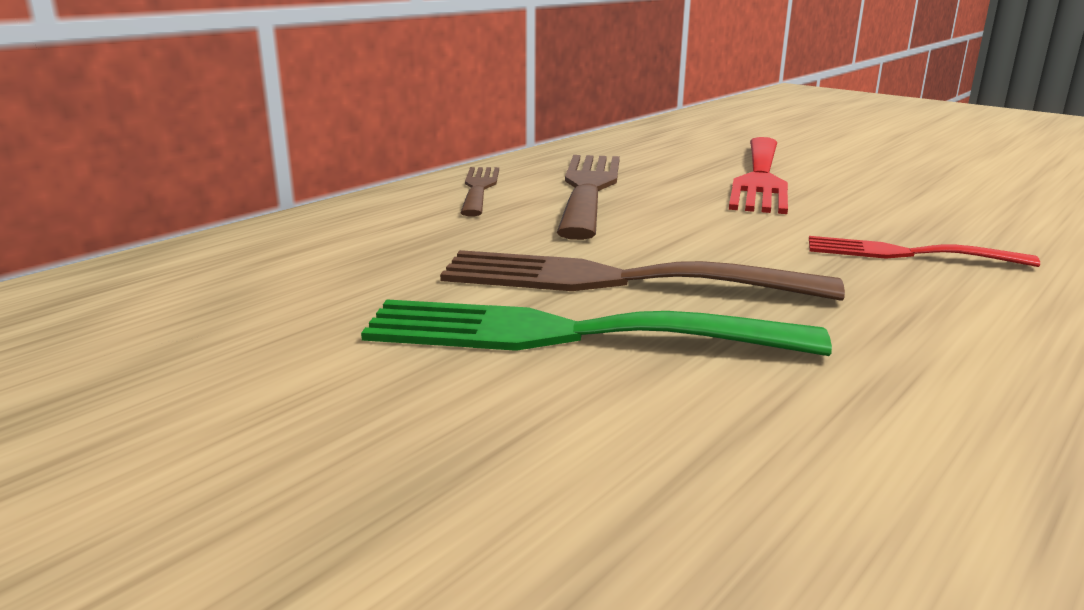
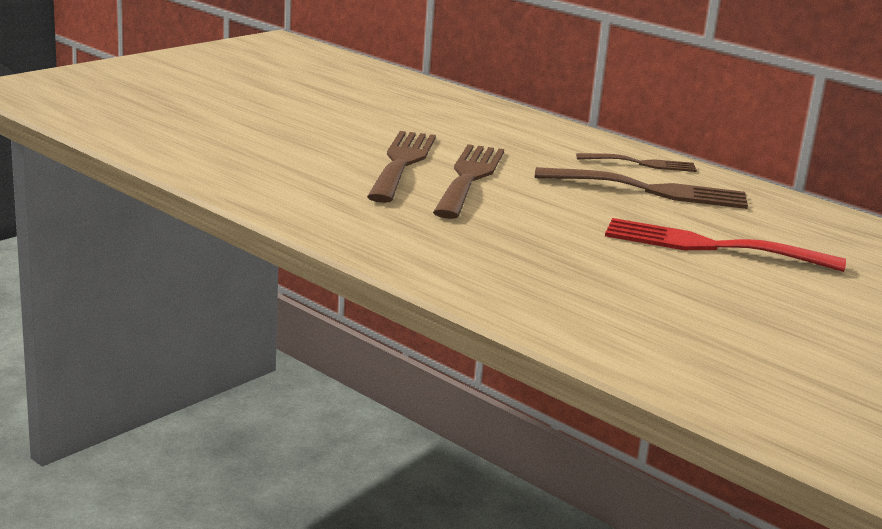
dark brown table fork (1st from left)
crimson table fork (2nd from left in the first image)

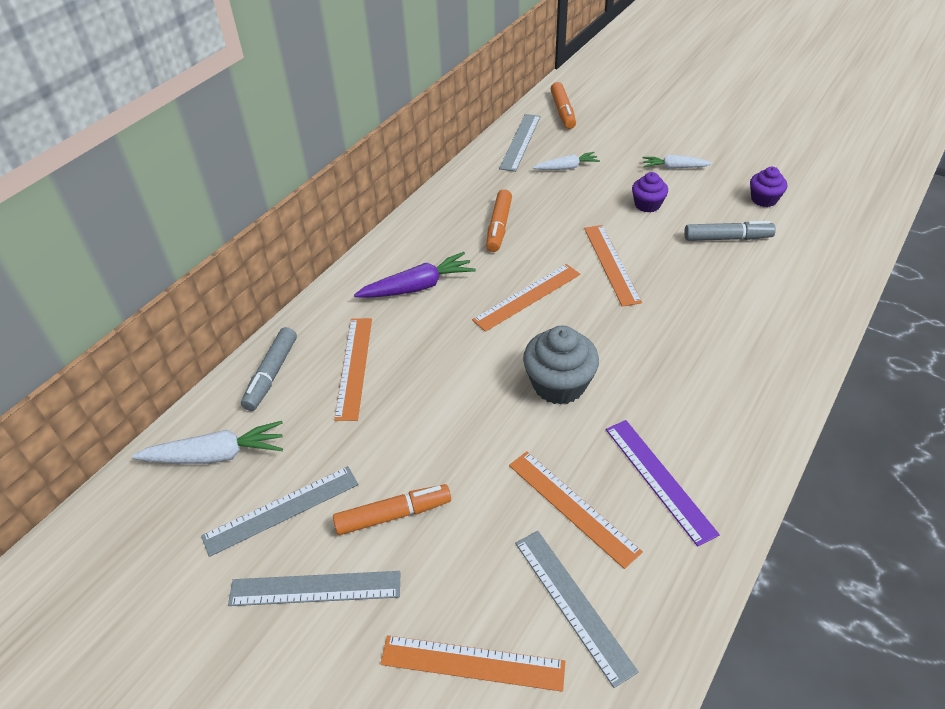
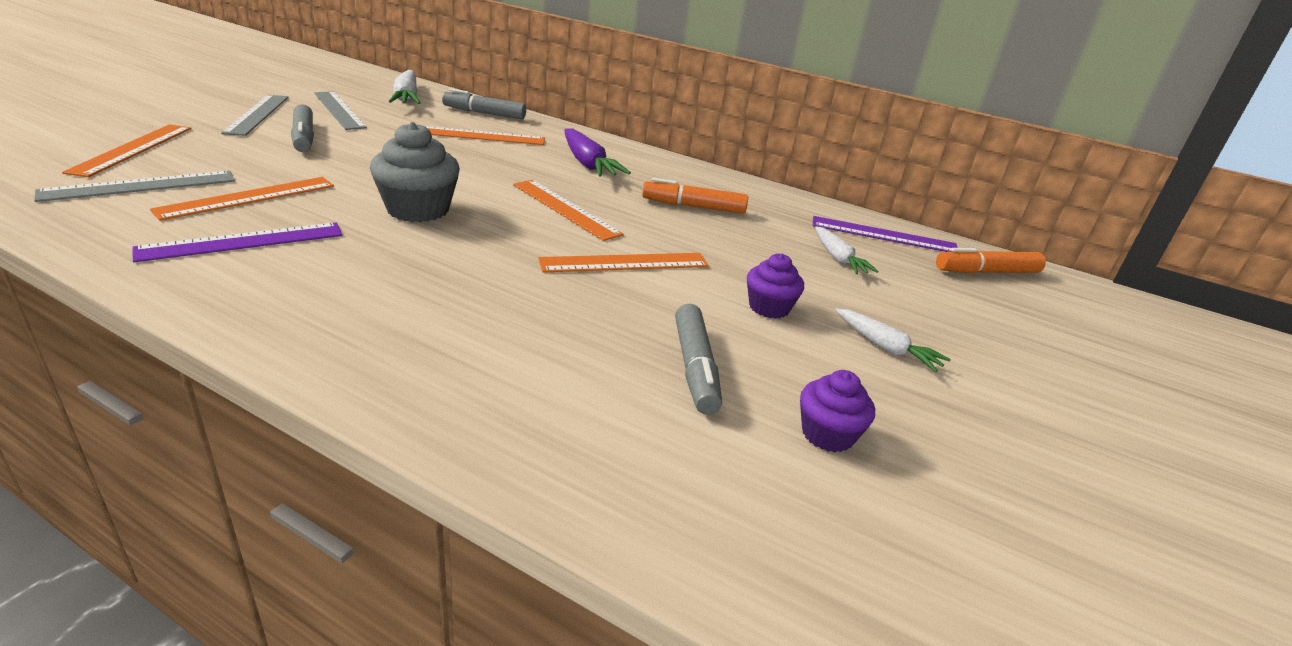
gray marker (1st from left)
violet measuring stick (2nd from left)
snow-white carrot (3rd from left)

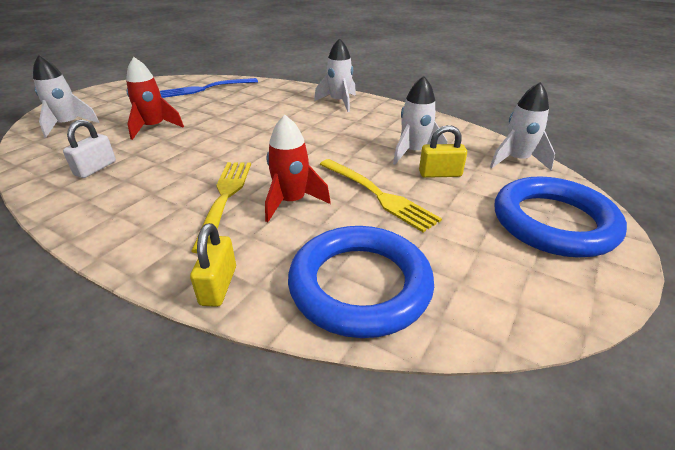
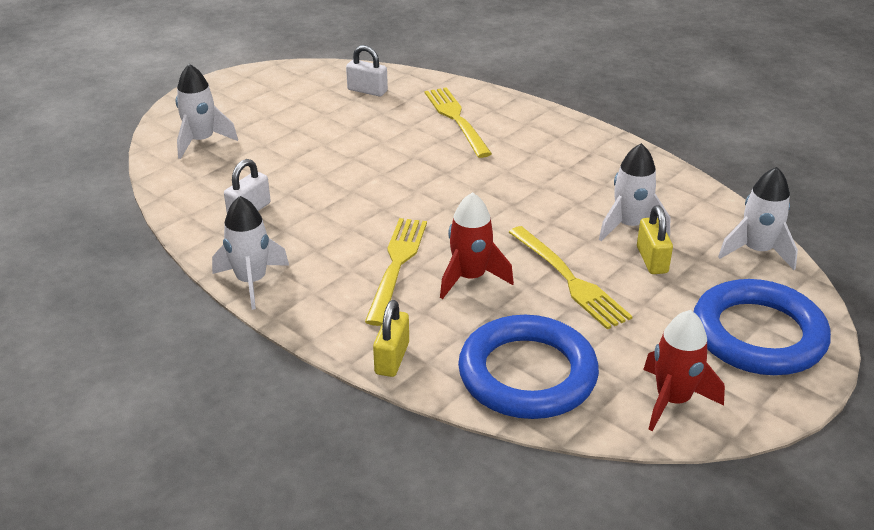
snow-white spaceship (2nd from left)
snow-white padlock (2nd from left)
yellow table fork (2nd from left)
yellow padlock (2nd from left)
crimson spaceship (2nd from left)

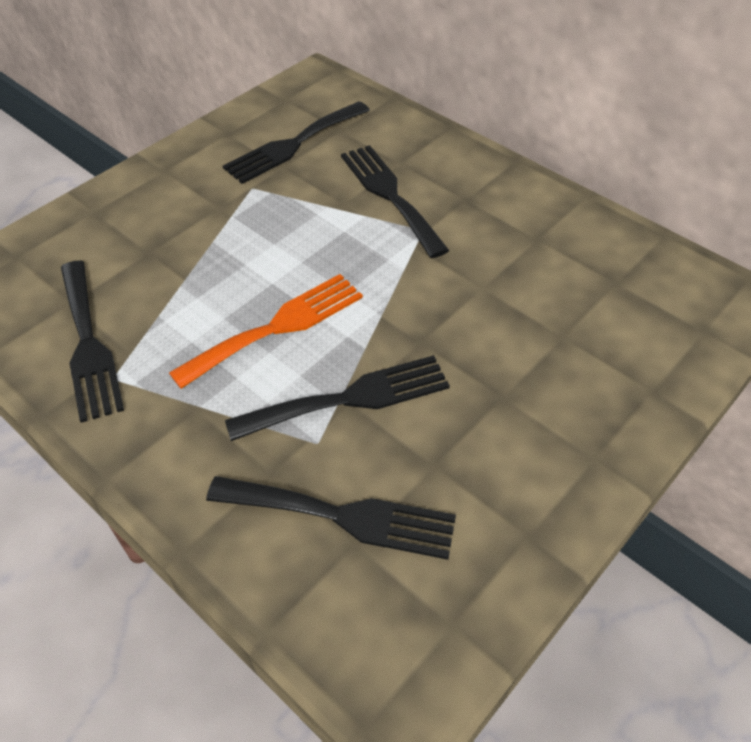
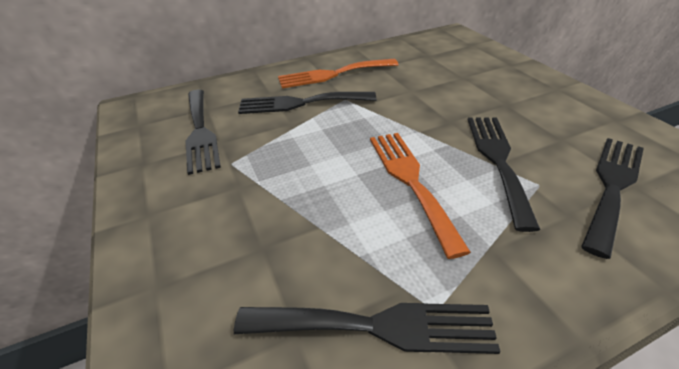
orange table fork (1st from left)

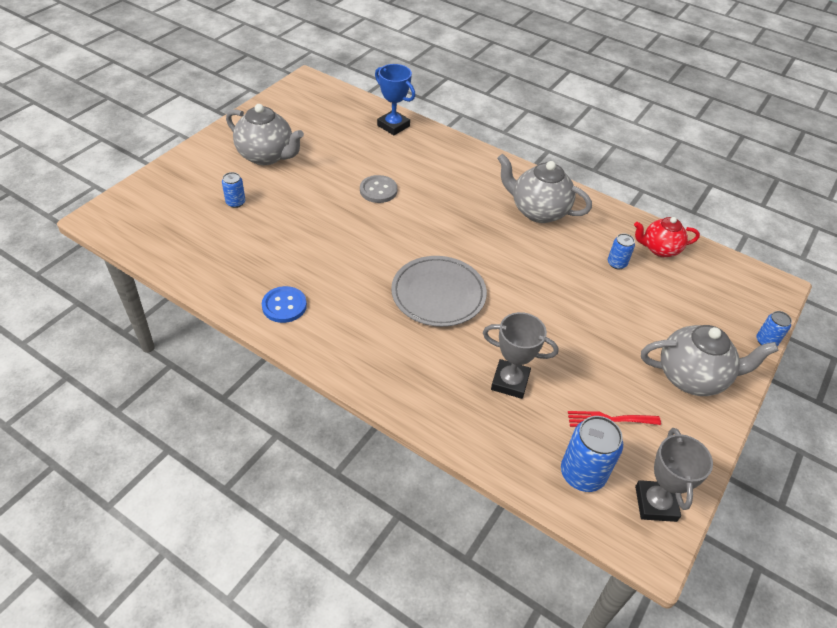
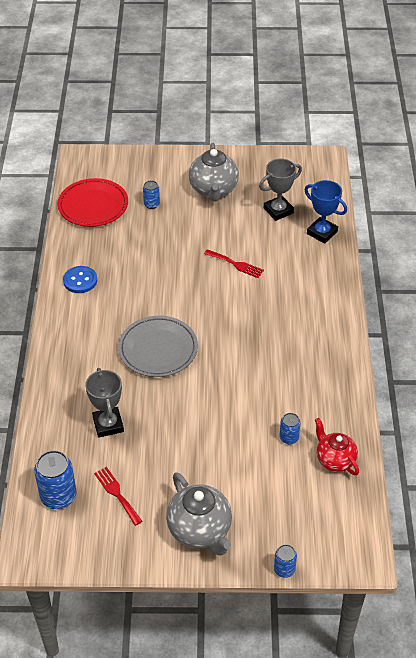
crimson flat dish
crimson table fork (2nd from left)
gray prize cup (2nd from left)
blue prize cup
gray china teapot (2nd from left in the first image)

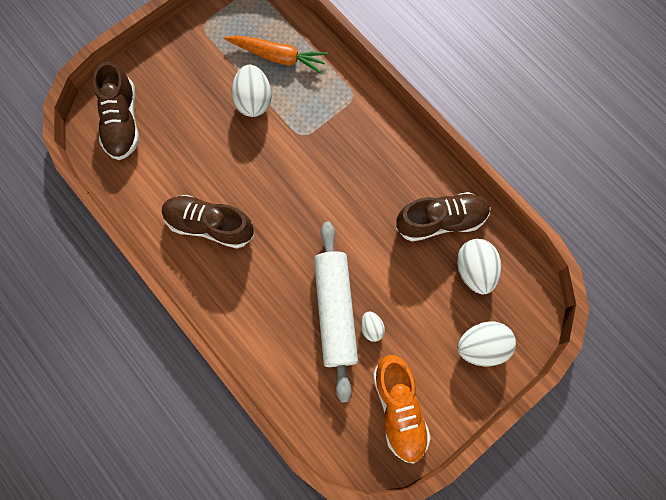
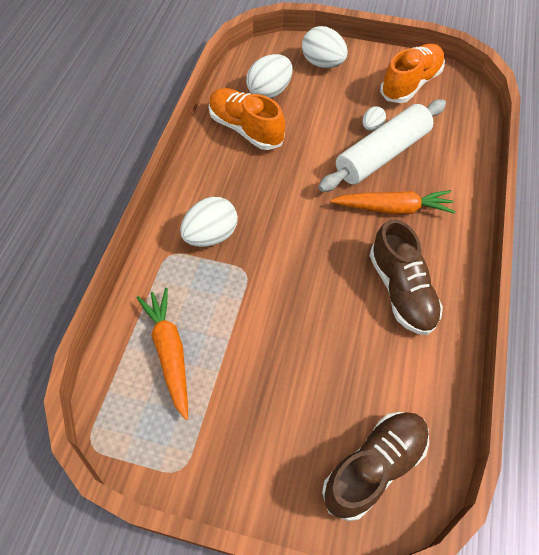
snow-white egg (1st from left)
orange lace-up shoe (1st from left)
orange carrot (2nd from left)

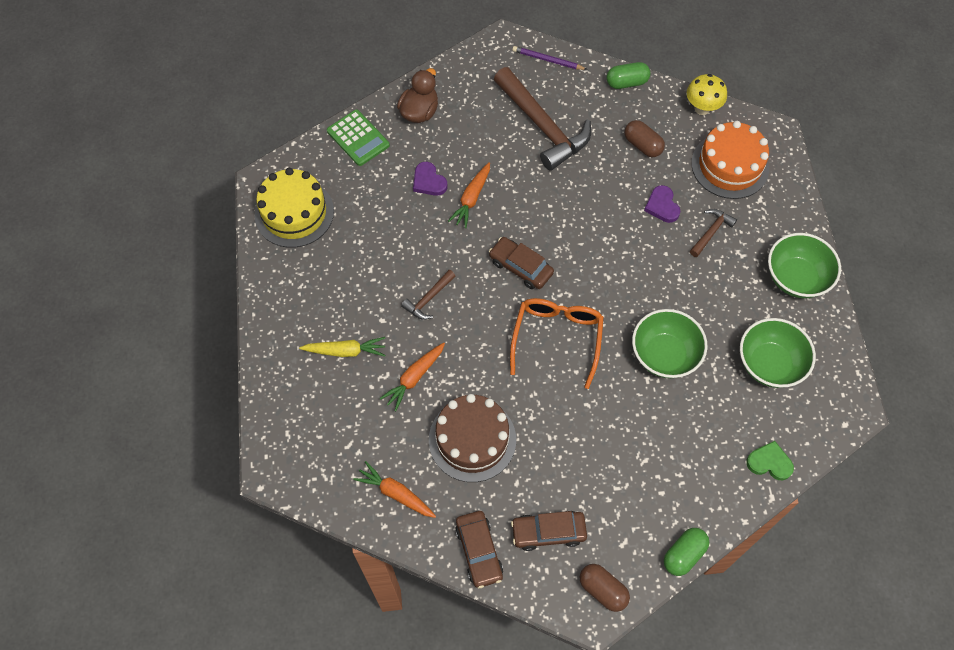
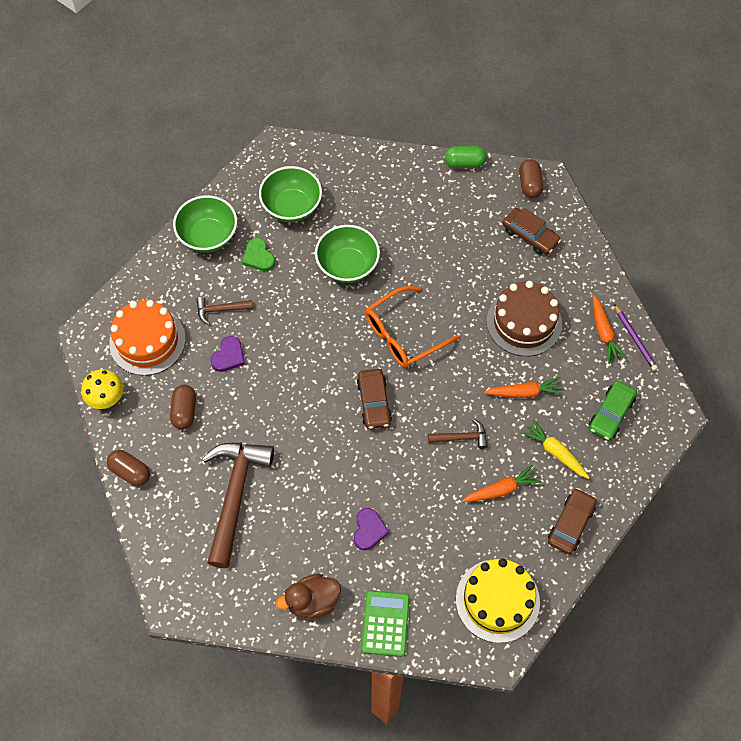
dark brown capsule (1st from left)
emerald heart
orange carrot (1st from left)
dark brown toy car (3rd from left)
emerald toy car
violet pencil

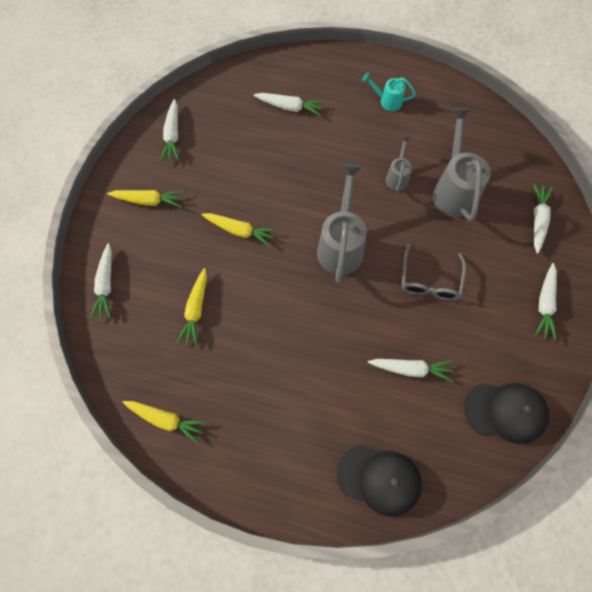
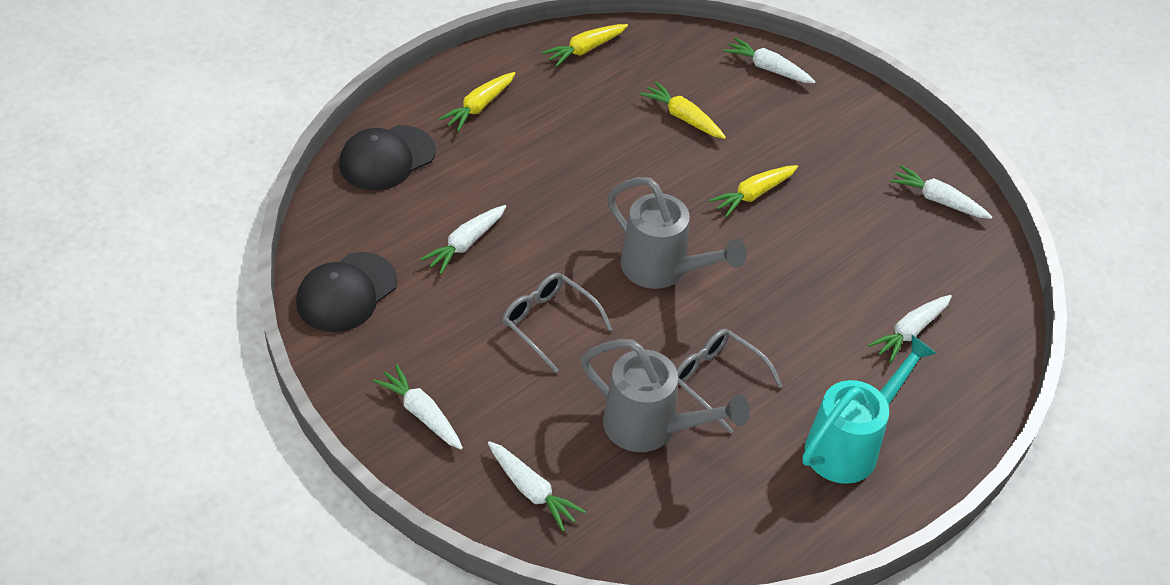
yellow carrot (1st from left)
gray glasses (2nd from left)
aqua sprinkling can

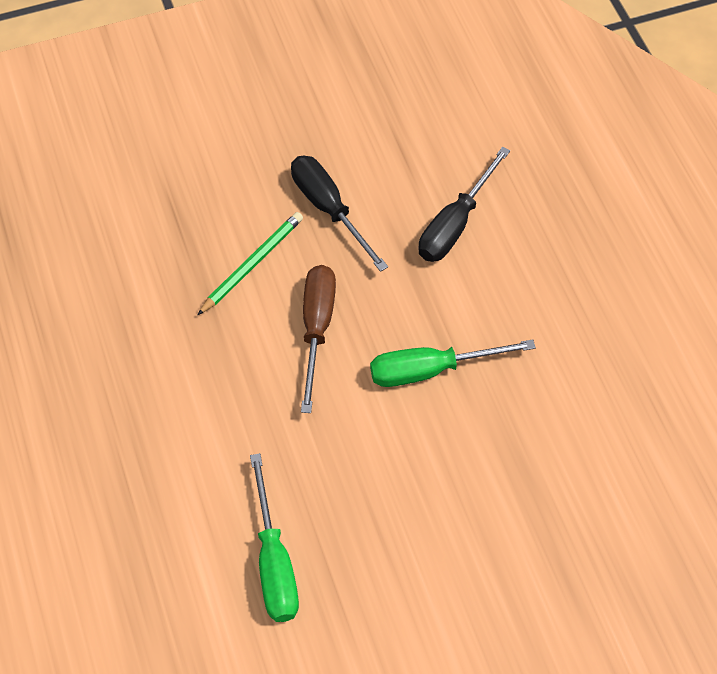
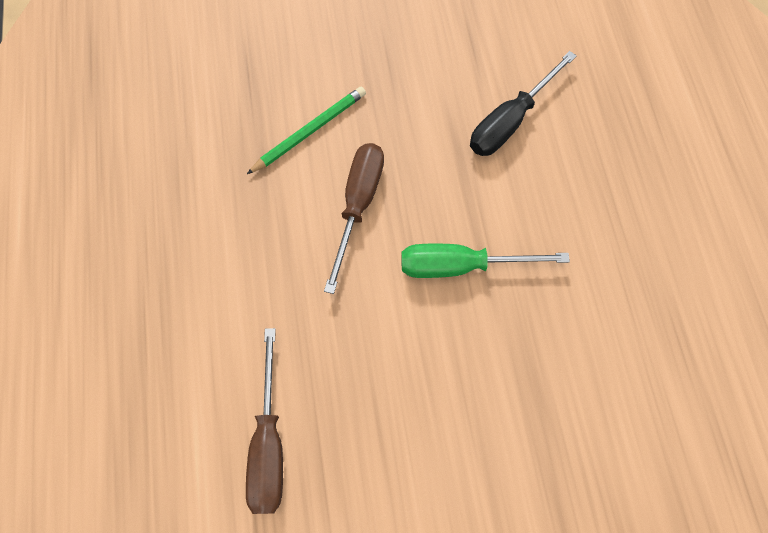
dark brown flat screwdriver (1st from left)
black flat screwdriver (1st from left in the first image)

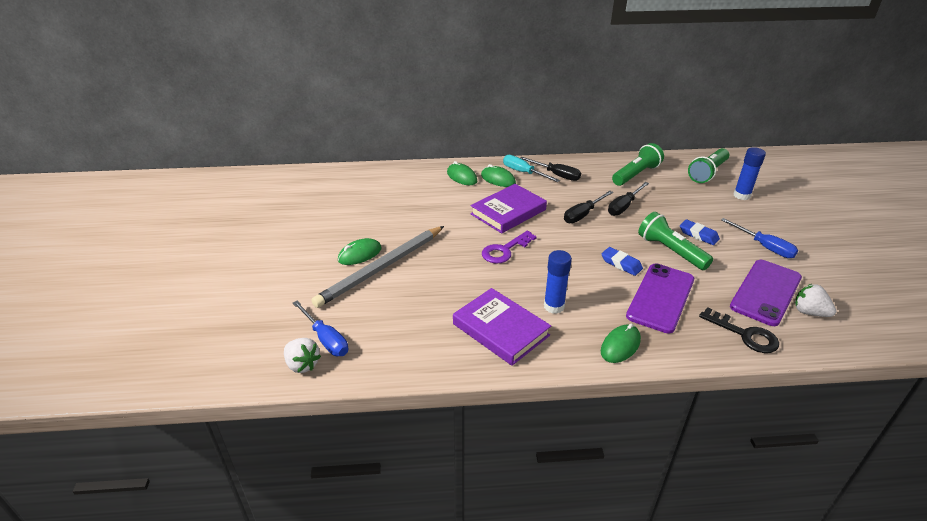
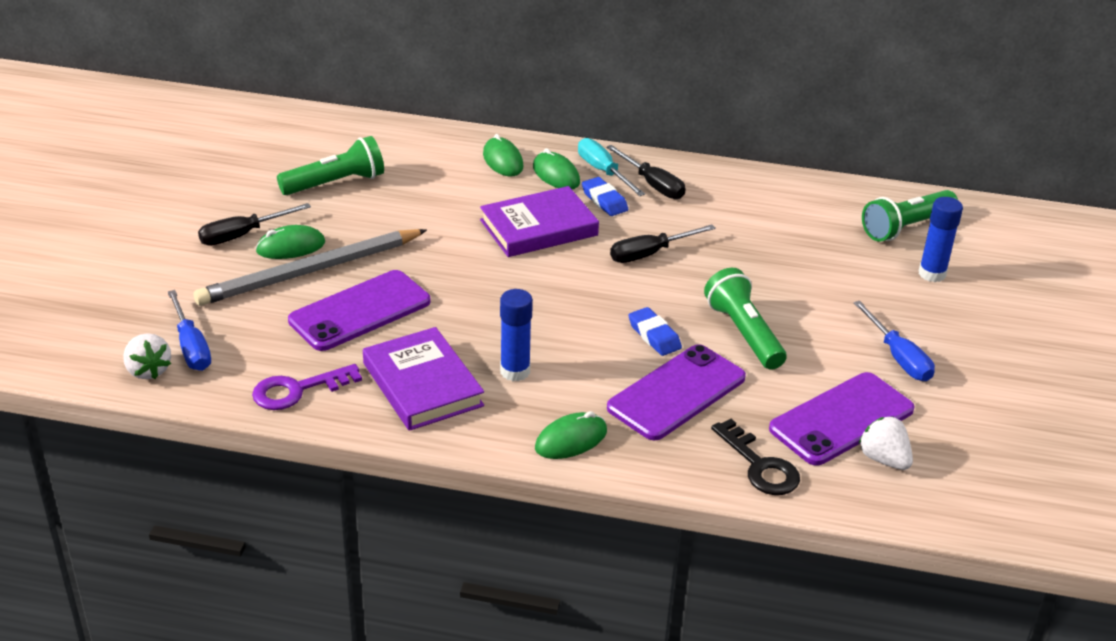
black flat screwdriver (1st from left)
violet latchkey
emerald pocket torch (1st from left)
violet mobile phone (1st from left)
blue pencil eraser (1st from left)

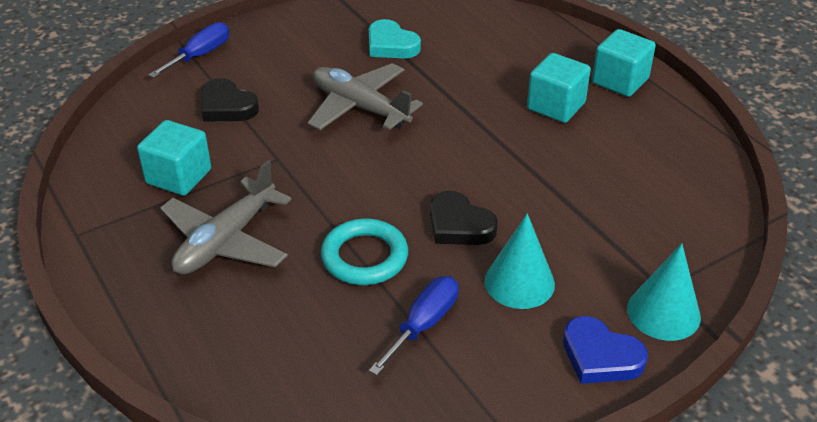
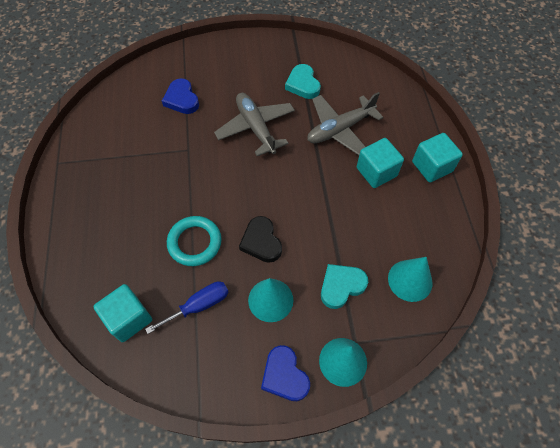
aqua block (1st from left)
blue heart (1st from left)
gray plane (2nd from left)
aqua heart (2nd from left)
aqua solid cone (3rd from left)
blue flat screwdriver (1st from left in the first image)

